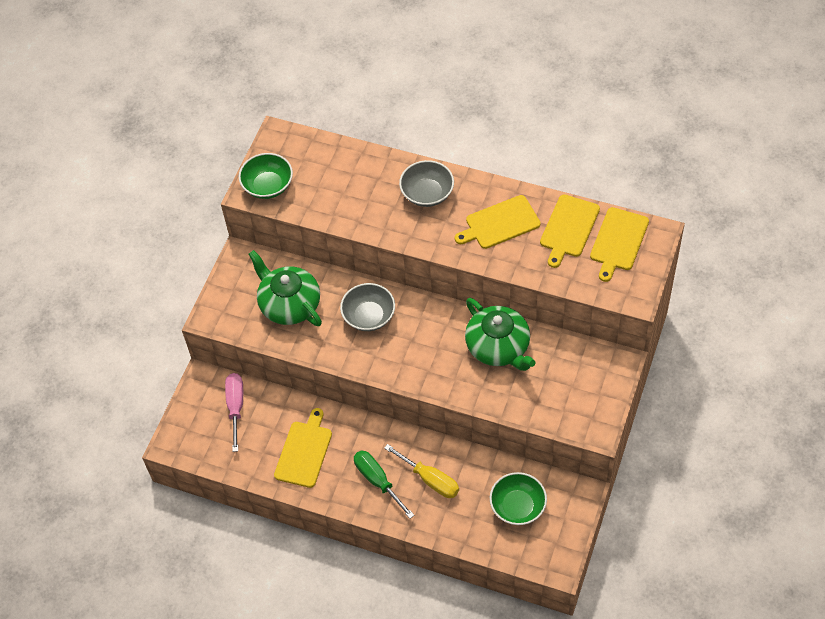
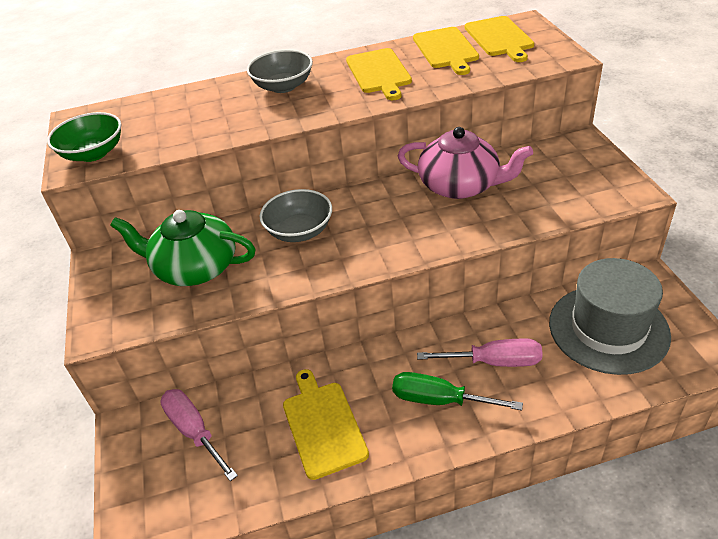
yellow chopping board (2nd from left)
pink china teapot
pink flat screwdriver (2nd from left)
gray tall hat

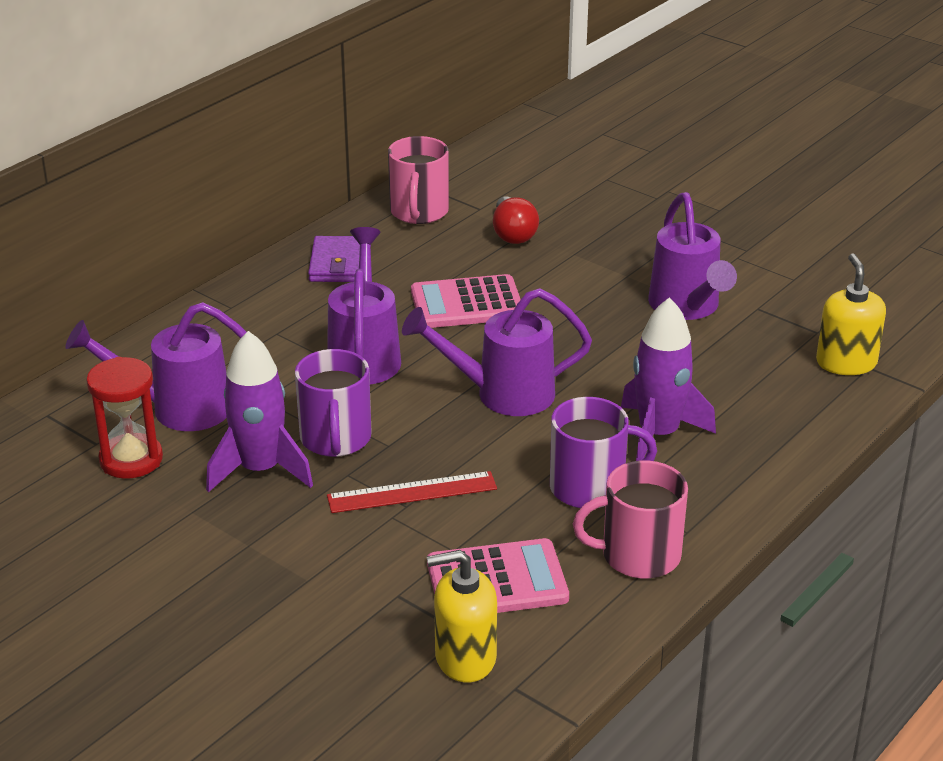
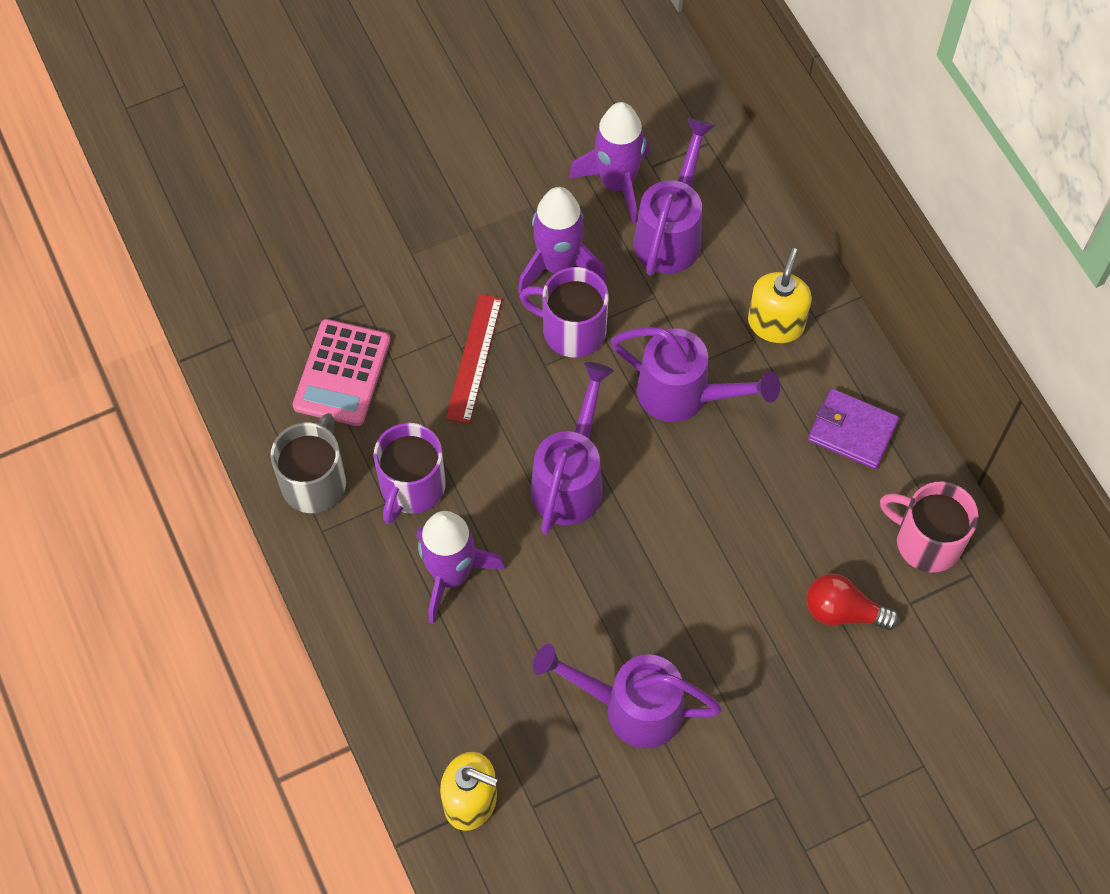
gray coffee mug
violet spaceship (3rd from left)
yellow pump bottle (2nd from left)
pink adding machine (1st from left in the first image)

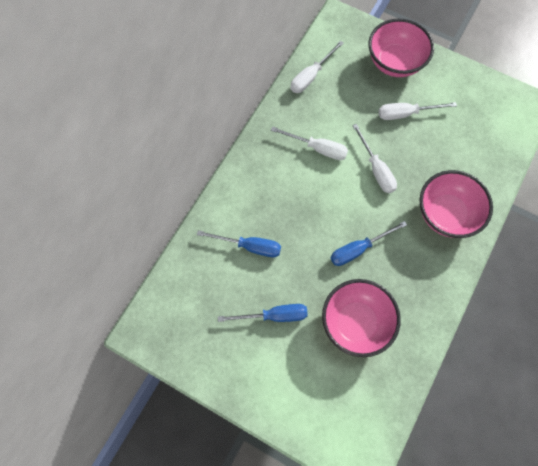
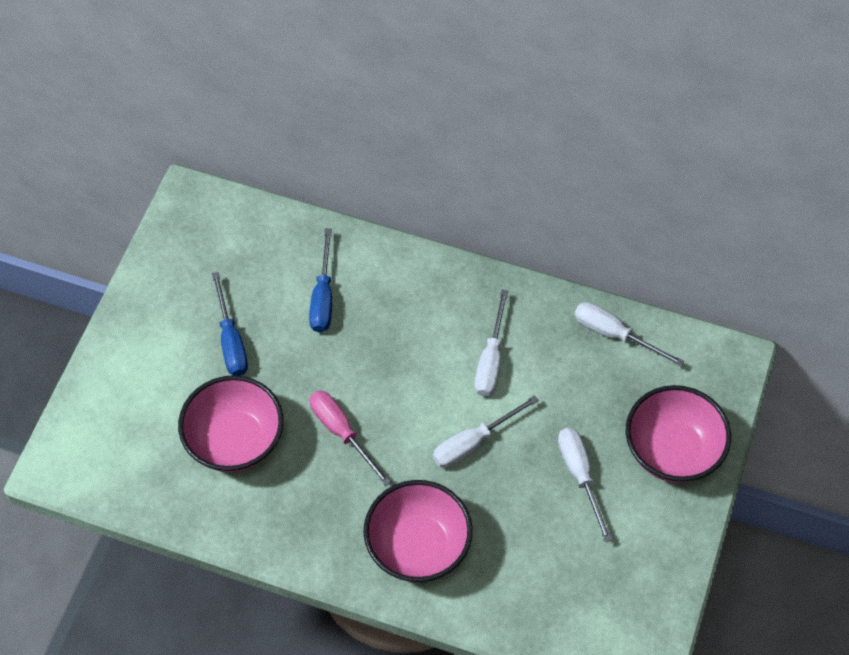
pink flat screwdriver

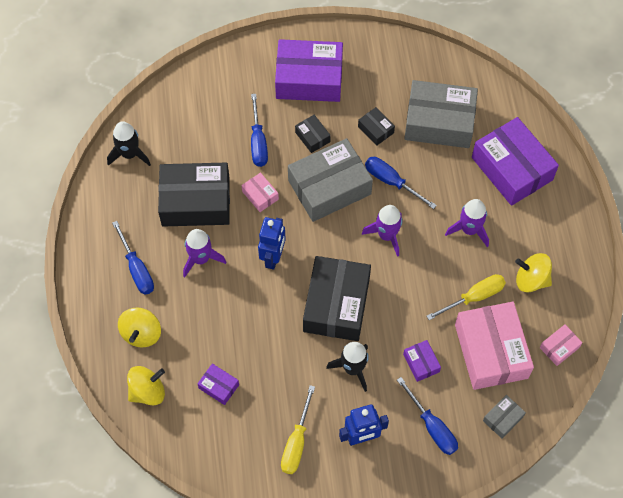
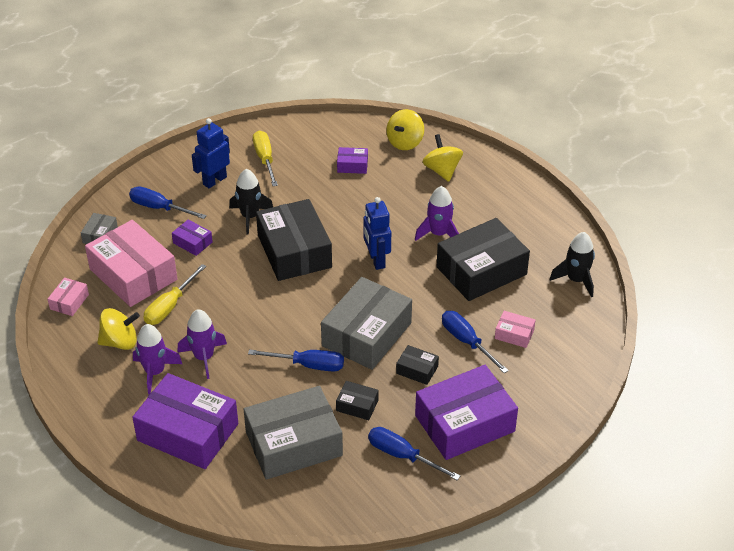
violet spaceship (1st from left)
blue flat screwdriver (3rd from left)
pink parcel (3rd from left)

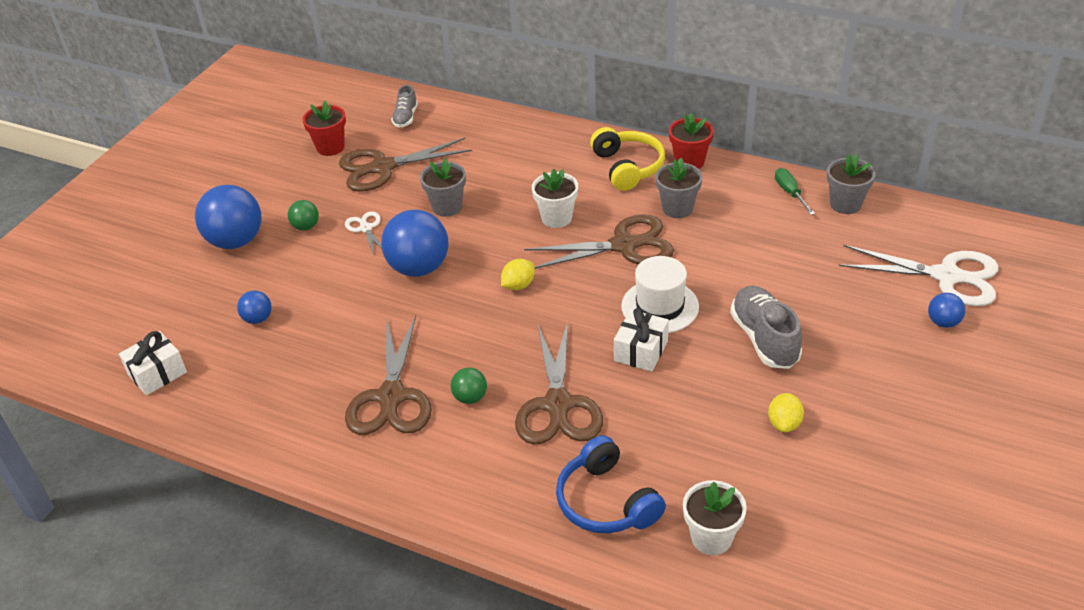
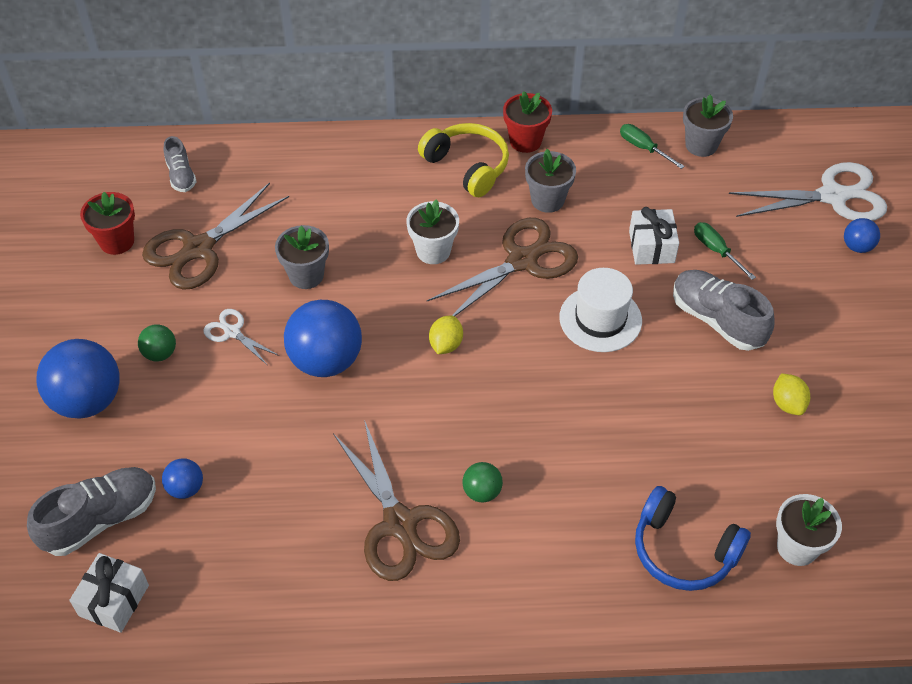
gray lace-up shoe (1st from left)
snow-white gift (2nd from left)
emerald flat screwdriver (2nd from left)
dark brown shears (3rd from left in the first image)

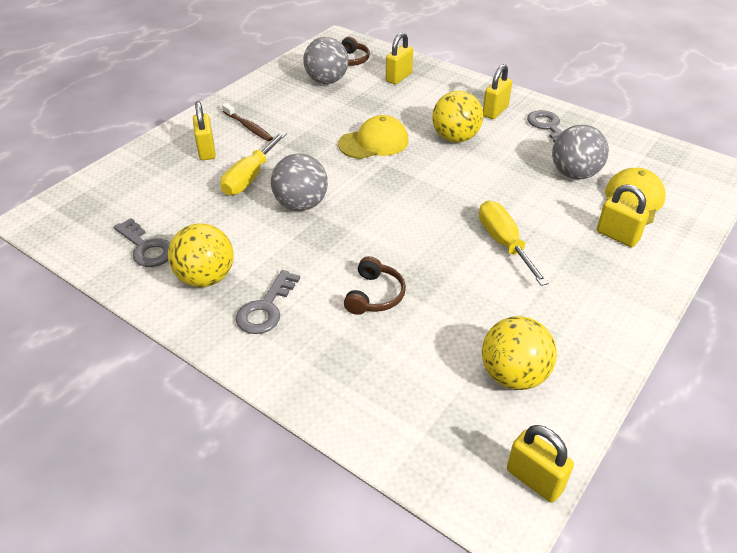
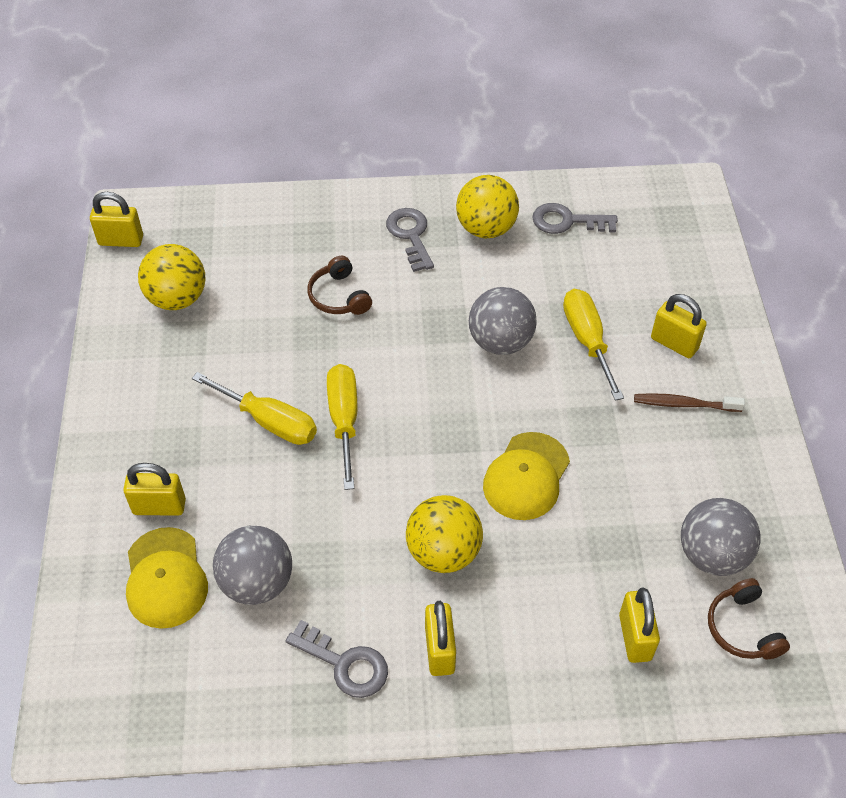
yellow flat screwdriver (2nd from left)

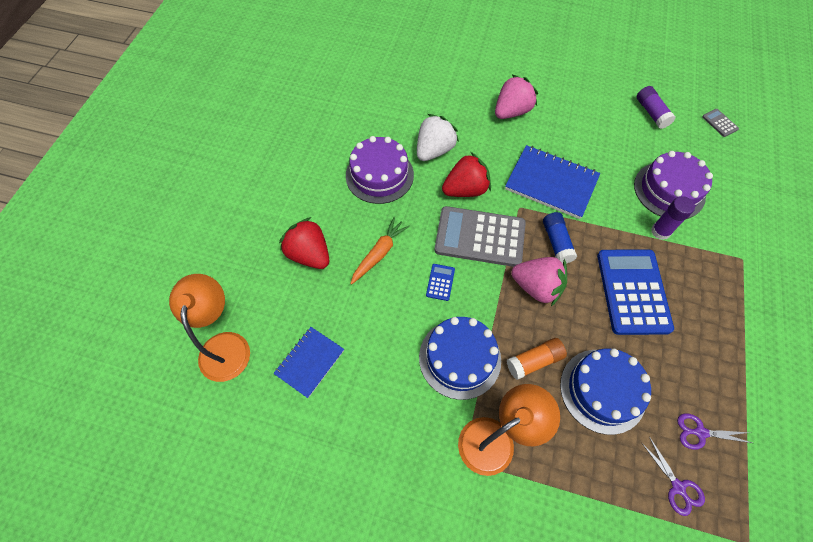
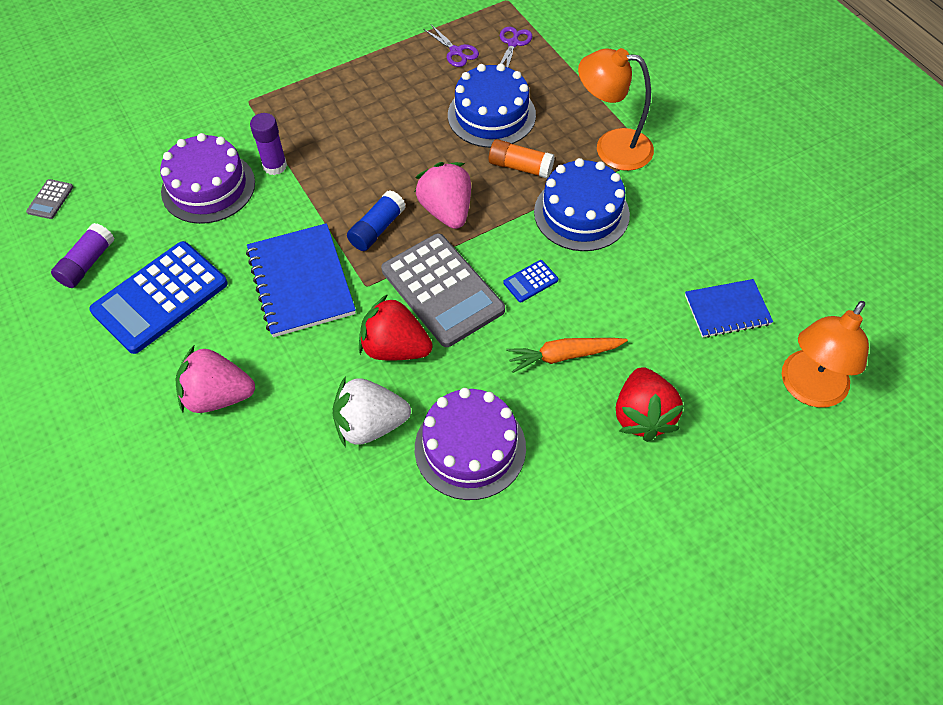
blue adding machine (1st from left)

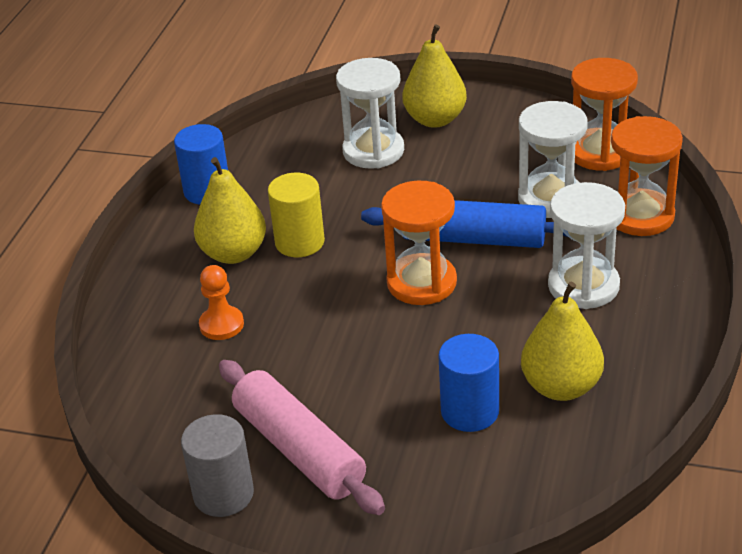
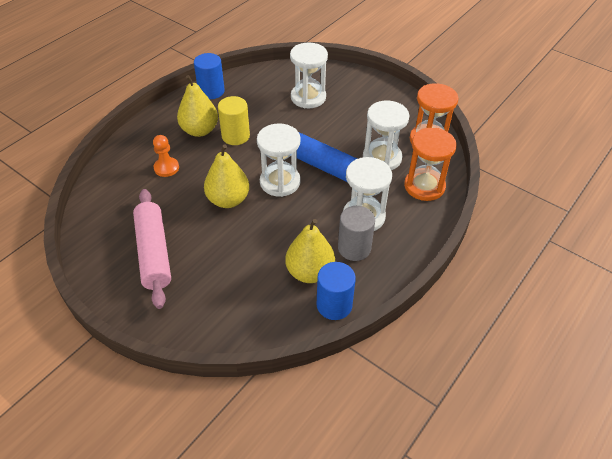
yellow pear (2nd from left)
snow-white sand timer (1st from left)
blue cylinder shape (2nd from left)
gray cylinder shape

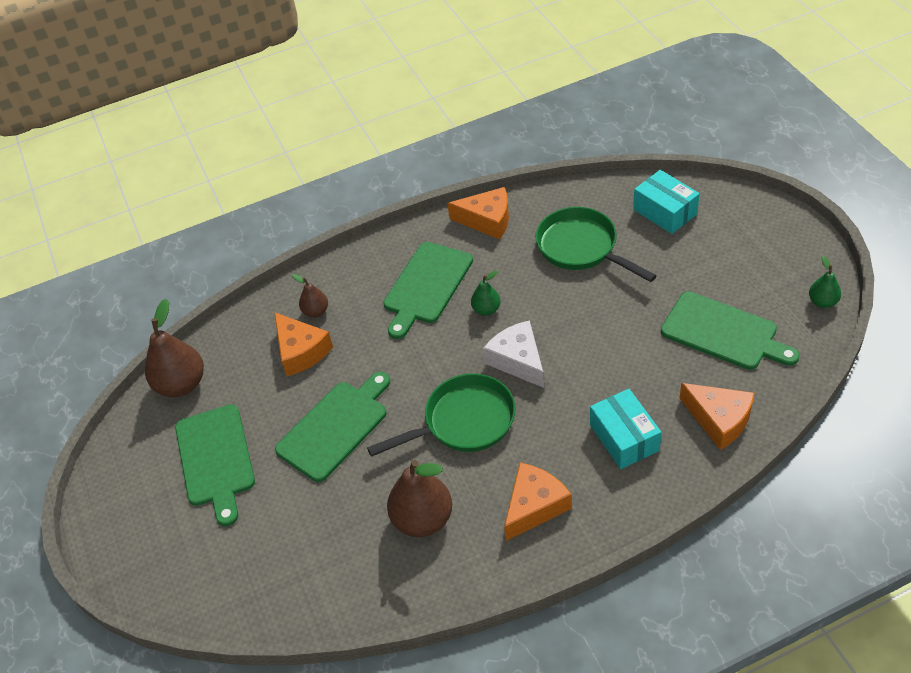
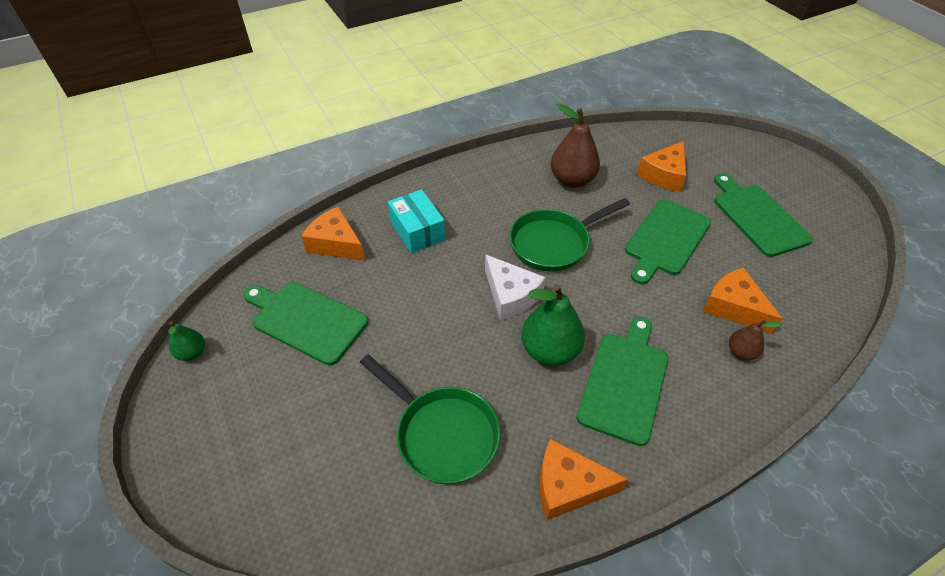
emerald pear (2nd from left)
orange piece of cheese (3rd from left)
dark brown pear (1st from left in the first image)
aqua parcel (2nd from left in the first image)

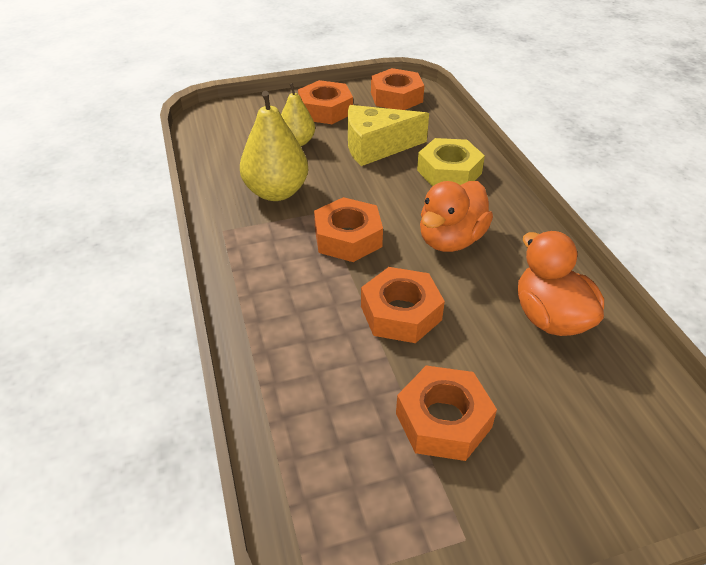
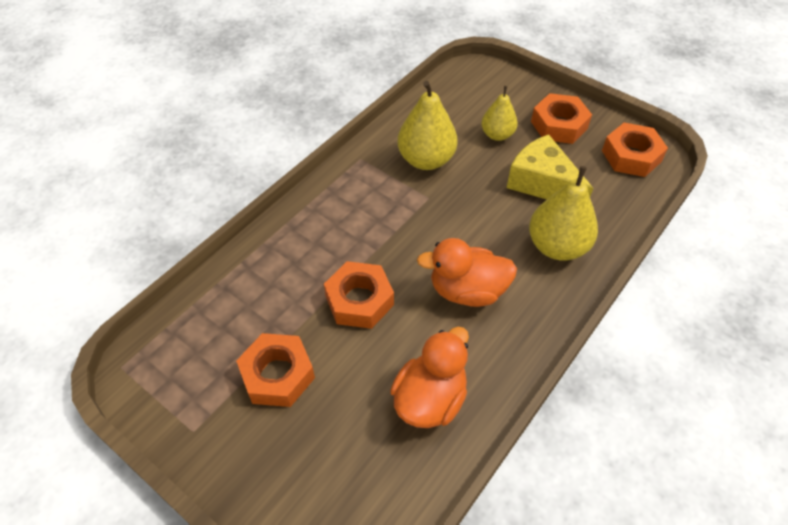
yellow pear (3rd from left)
orange hexagon nut (2nd from left in the first image)

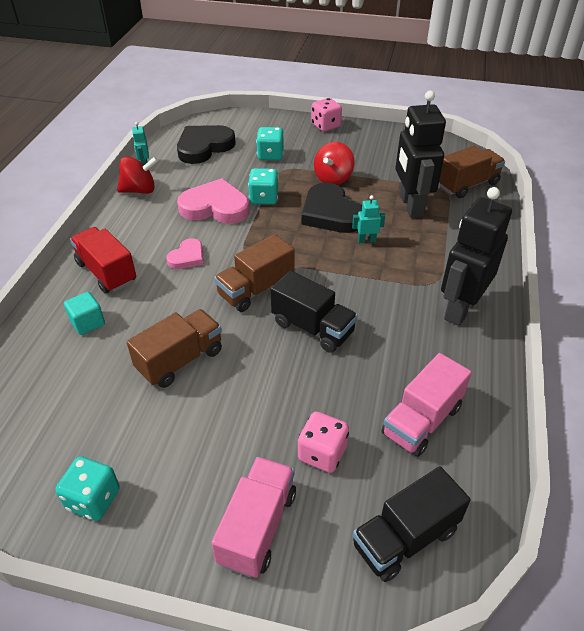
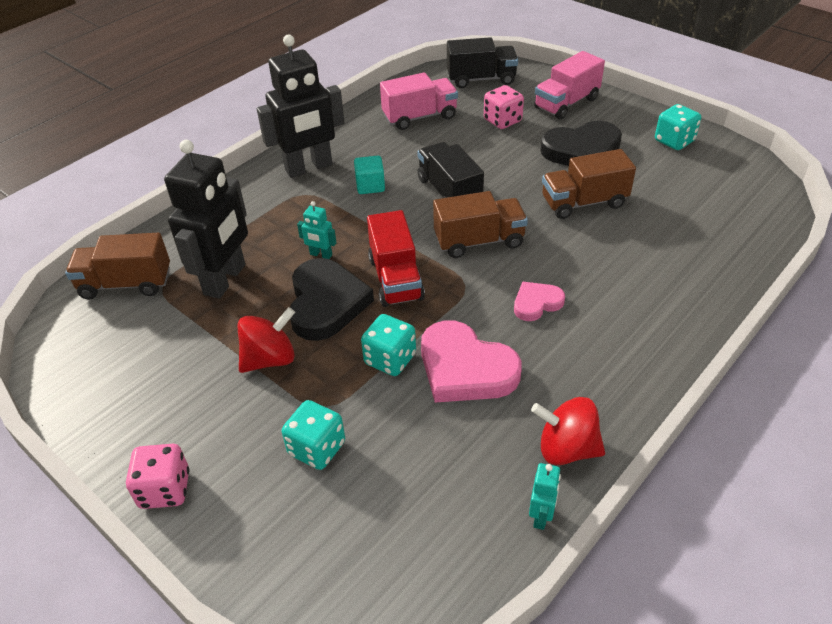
aqua block
crimson toy truck
black heart (2nd from left)

